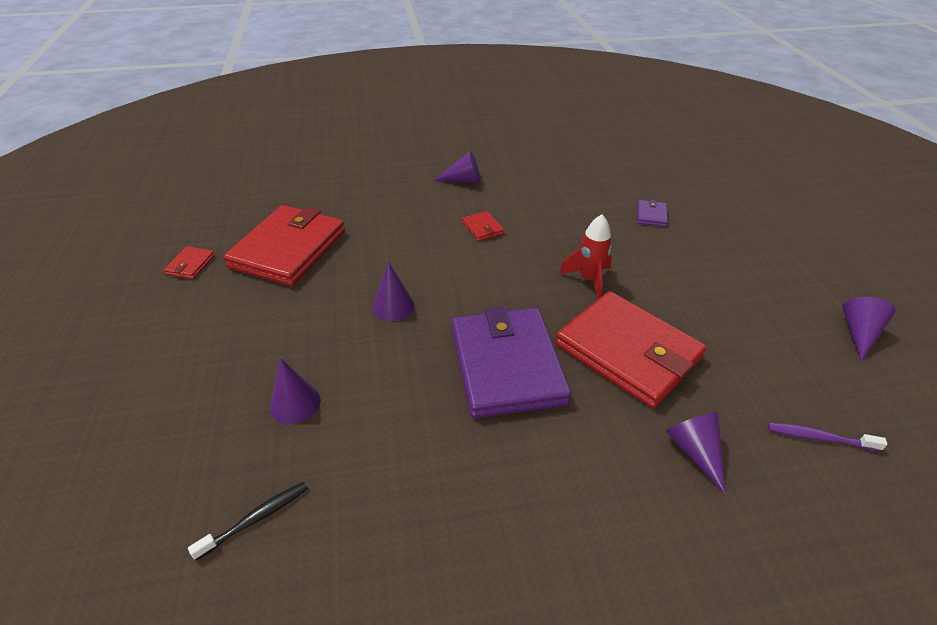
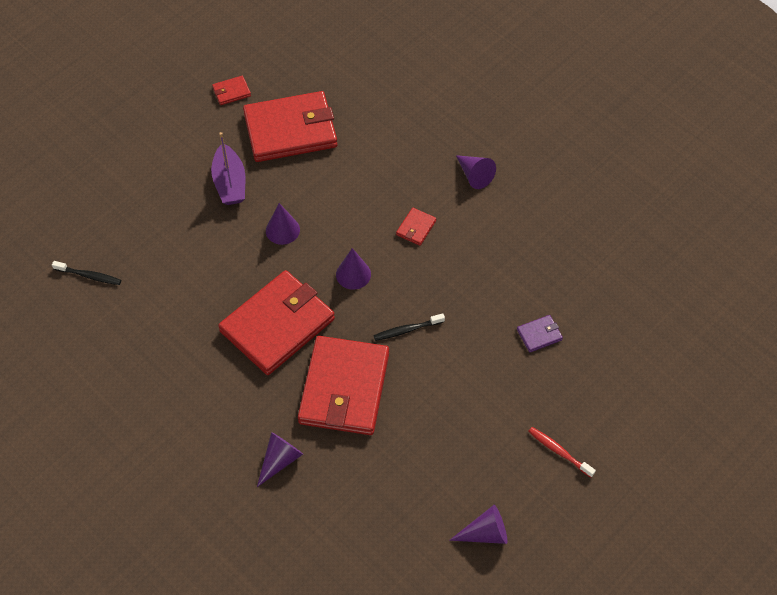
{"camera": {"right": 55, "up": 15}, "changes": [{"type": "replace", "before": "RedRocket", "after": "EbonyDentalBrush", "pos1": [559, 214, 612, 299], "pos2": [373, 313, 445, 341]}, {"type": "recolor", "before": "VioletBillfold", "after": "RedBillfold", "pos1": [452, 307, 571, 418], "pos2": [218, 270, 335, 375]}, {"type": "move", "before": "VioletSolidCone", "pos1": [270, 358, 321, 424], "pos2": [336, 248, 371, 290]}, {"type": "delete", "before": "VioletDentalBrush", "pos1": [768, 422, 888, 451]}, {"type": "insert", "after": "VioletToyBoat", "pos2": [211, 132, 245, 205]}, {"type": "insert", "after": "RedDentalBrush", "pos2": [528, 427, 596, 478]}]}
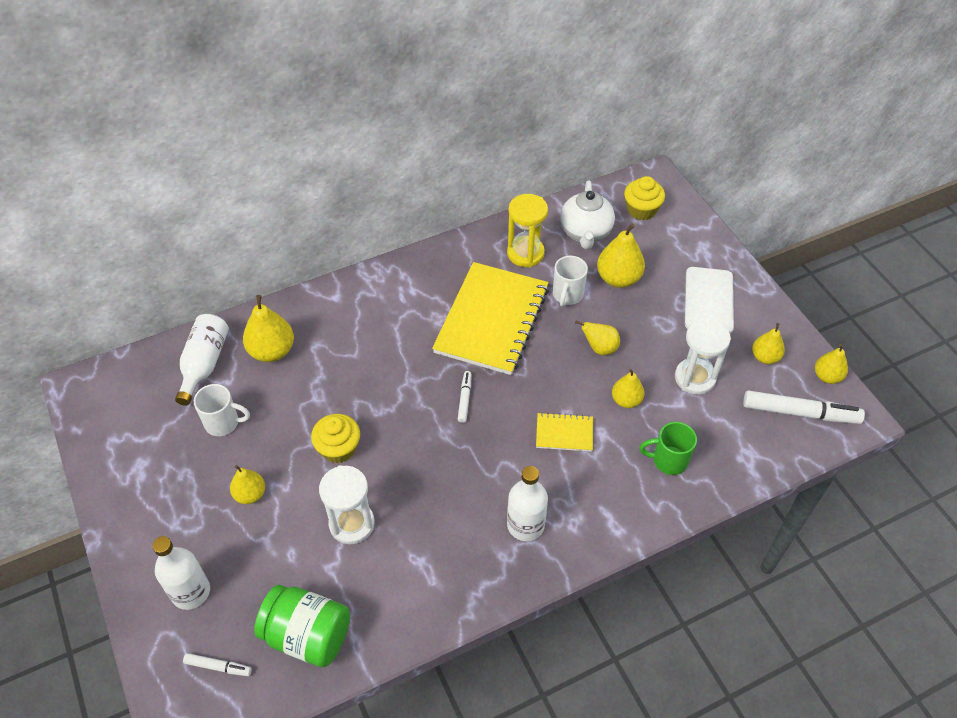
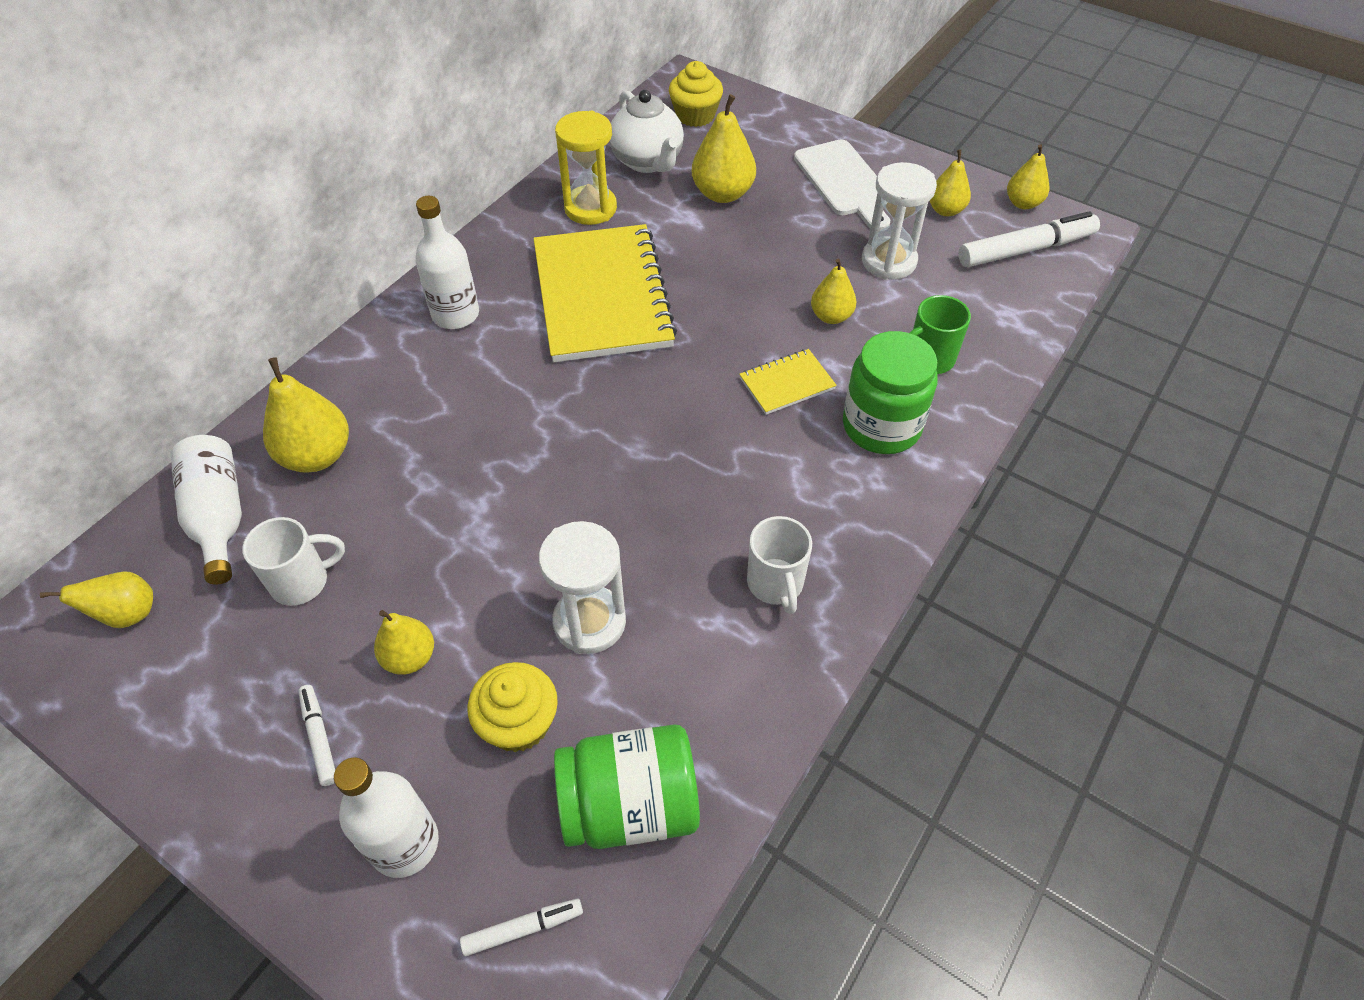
{"camera": {"right": -30, "up": 0}, "changes": [{"type": "move", "before": "SnowWhiteMug", "pos1": [553, 256, 588, 307], "pos2": [747, 516, 812, 614]}, {"type": "move", "before": "BrightYellowPear", "pos1": [575, 320, 620, 355], "pos2": [40, 571, 153, 628]}, {"type": "move", "before": "SnowWhiteMarkerPen", "pos1": [458, 371, 472, 423], "pos2": [298, 685, 335, 786]}, {"type": "move", "before": "BrightYellowFairyCake", "pos1": [311, 414, 360, 463], "pos2": [468, 662, 558, 752]}, {"type": "move", "before": "SnowWhiteDrinkBottle", "pos1": [507, 466, 548, 541], "pos2": [415, 196, 479, 329]}, {"type": "insert", "after": "GreenPreserveJar", "pos2": [843, 331, 938, 454]}]}
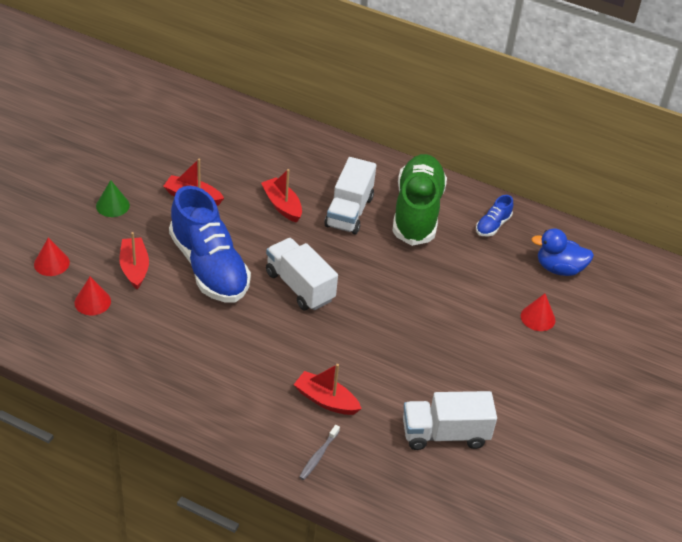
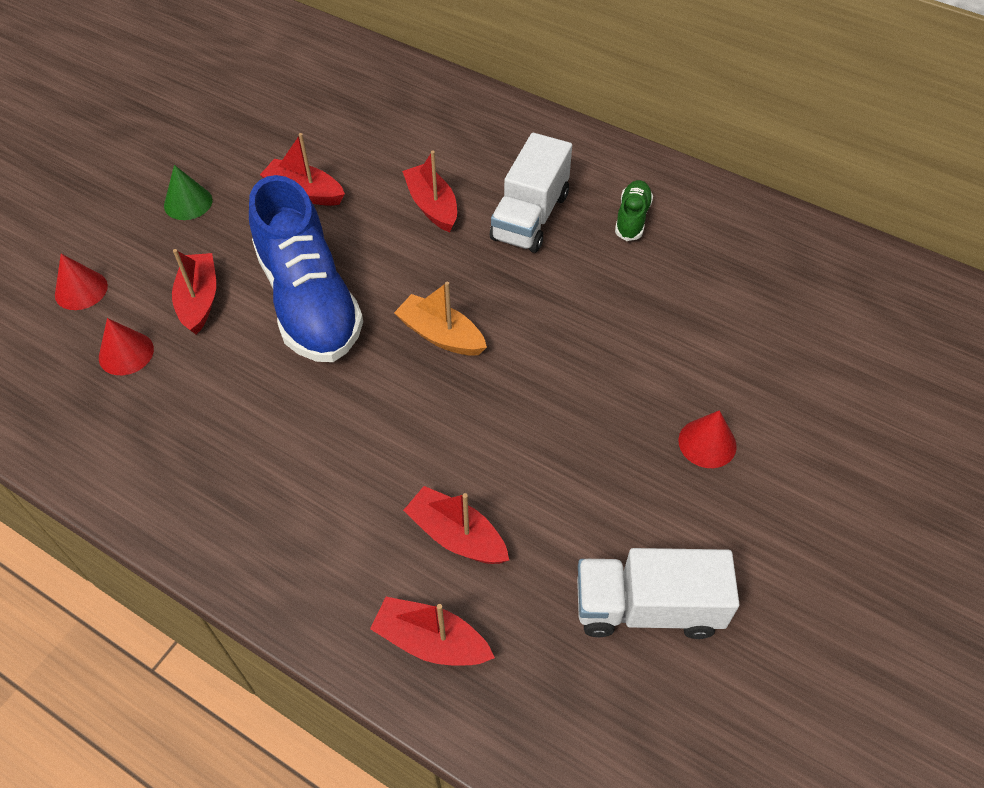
{"camera": {"right": 10, "up": 10}, "changes": [{"type": "resize", "before": "GreenShoe", "pos1": [392, 154, 447, 246], "pos2": [615, 180, 653, 241], "scale": 0.43}, {"type": "delete", "before": "RoyalBlueShoe", "pos1": [476, 195, 513, 236]}, {"type": "delete", "before": "RoyalBlueDuck", "pos1": [531, 229, 594, 276]}, {"type": "replace", "before": "SnowWhiteToyTruck", "after": "OrangeToyBoat", "pos1": [266, 238, 338, 310], "pos2": [394, 282, 487, 356]}, {"type": "move", "before": "RedSolidCone", "pos1": [521, 294, 555, 331], "pos2": [678, 410, 737, 468]}, {"type": "replace", "before": "AshGreyDentalBrush", "after": "RedToyBoat", "pos1": [299, 425, 340, 480], "pos2": [370, 597, 495, 666]}]}
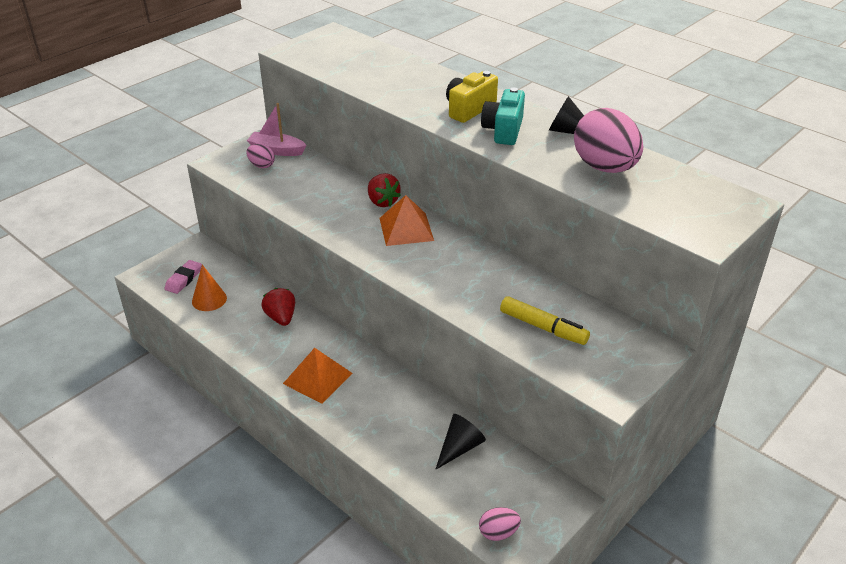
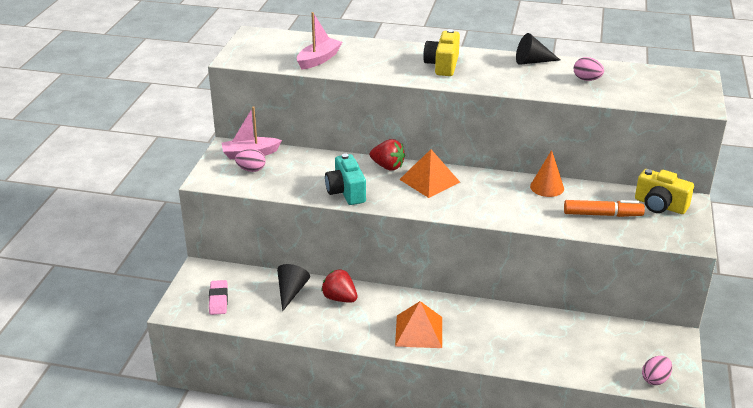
{"camera": {"right": -30, "up": -5}, "changes": [{"type": "move", "before": "TurquoisePhotoCamera", "pos1": [481, 88, 525, 145], "pos2": [325, 153, 366, 205]}, {"type": "resize", "before": "RosyEggShape", "pos1": [574, 108, 643, 173], "pos2": [574, 57, 604, 81], "scale": 0.47}, {"type": "move", "before": "OrangeSolidCone", "pos1": [192, 265, 227, 311], "pos2": [530, 150, 564, 197]}, {"type": "recolor", "before": "BrightYellowMarkerPen", "after": "OrangeMarkerPen", "pos1": [500, 296, 590, 345], "pos2": [564, 200, 645, 217]}, {"type": "move", "before": "EbonySolidCone", "pos1": [435, 414, 486, 470], "pos2": [277, 264, 310, 312]}, {"type": "insert", "after": "RosyToyBoat", "pos2": [297, 12, 342, 70]}, {"type": "insert", "after": "BrightYellowPhotoCamera", "pos2": [635, 169, 694, 214]}]}
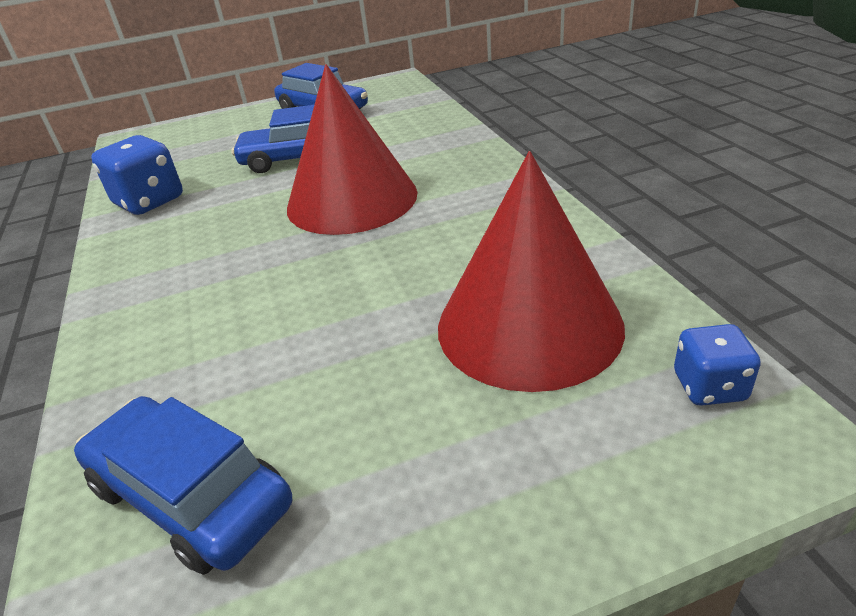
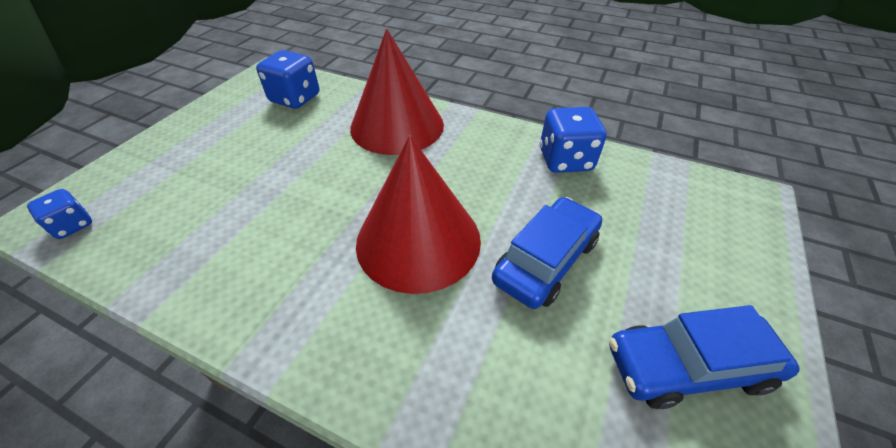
{"camera": {"right": 130, "up": 10}, "changes": [{"type": "move", "before": "RedSolidCone", "pos1": [438, 151, 625, 392], "pos2": [350, 29, 444, 155]}, {"type": "replace", "before": "RoyalBlueAutomobile", "after": "RoyalBlueGameDie", "pos1": [74, 396, 292, 575], "pos2": [256, 50, 319, 109]}]}
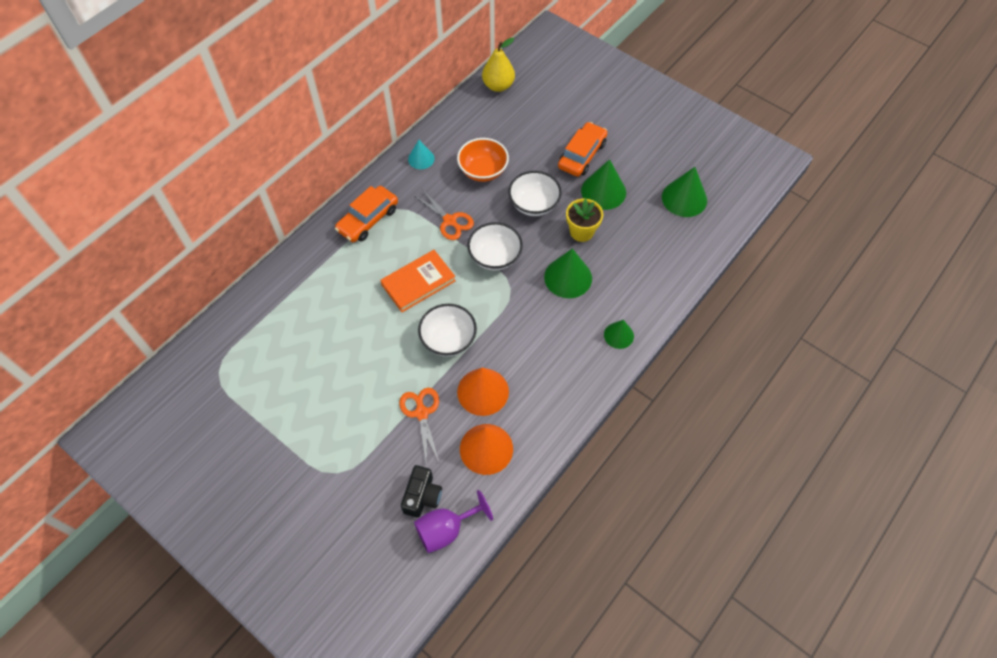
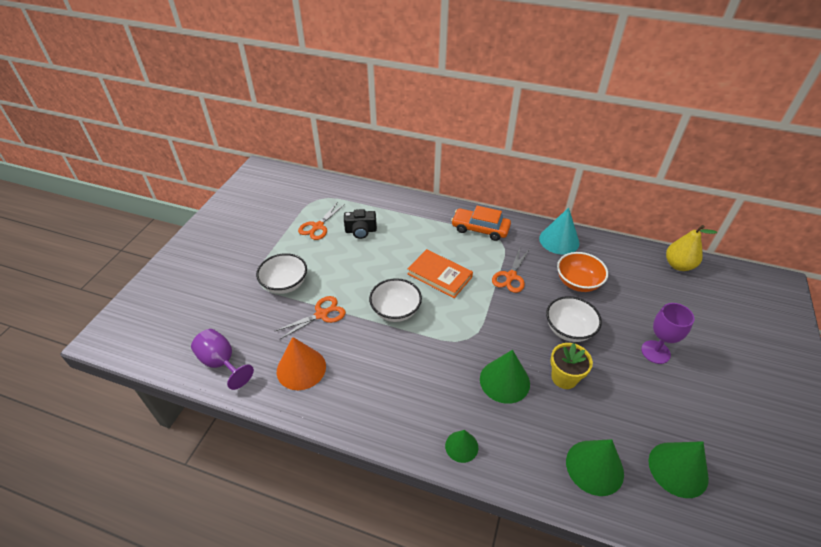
{"camera": {"right": 70, "up": -15}, "changes": [{"type": "replace", "before": "OrangeAutomobile", "after": "VioletWineGlass", "pos1": [558, 122, 608, 177], "pos2": [641, 303, 694, 364]}, {"type": "resize", "before": "TurquoiseSolidCone", "pos1": [408, 140, 435, 169], "pos2": [539, 207, 580, 255], "scale": 1.66}, {"type": "move", "before": "GreenSolidCone", "pos1": [581, 159, 626, 210], "pos2": [566, 439, 624, 496]}, {"type": "move", "before": "SnowWhiteDeepDish", "pos1": [467, 222, 523, 271], "pos2": [256, 253, 307, 294]}, {"type": "delete", "before": "OrangeSolidCone", "pos1": [457, 368, 509, 416]}, {"type": "move", "before": "EbonyPhotoCamera", "pos1": [401, 465, 442, 517], "pos2": [344, 209, 377, 239]}, {"type": "insert", "after": "OrangeScissors", "pos2": [298, 202, 345, 240]}]}
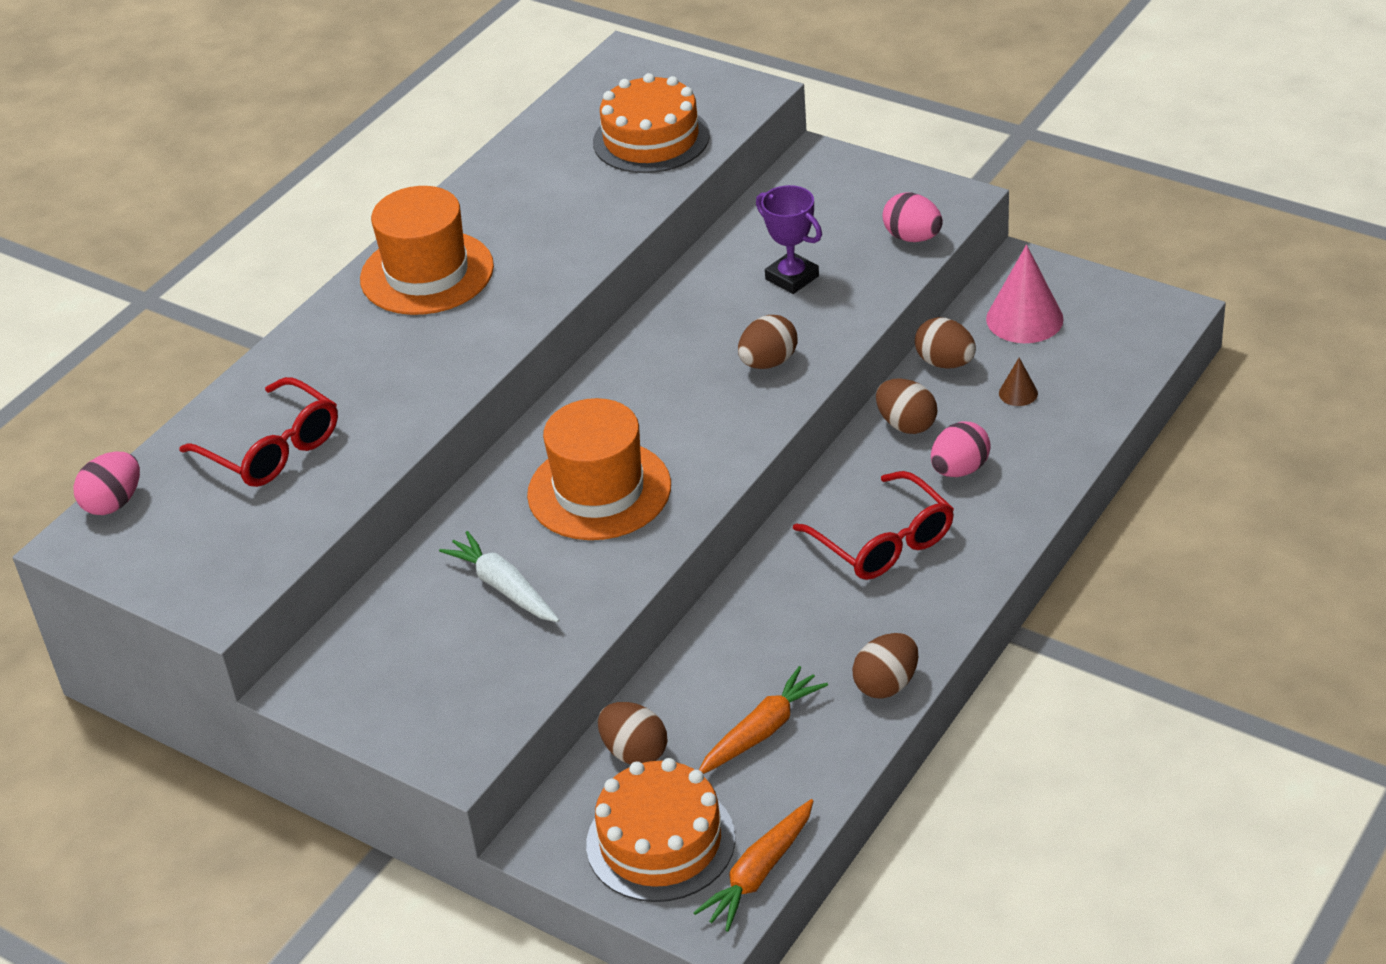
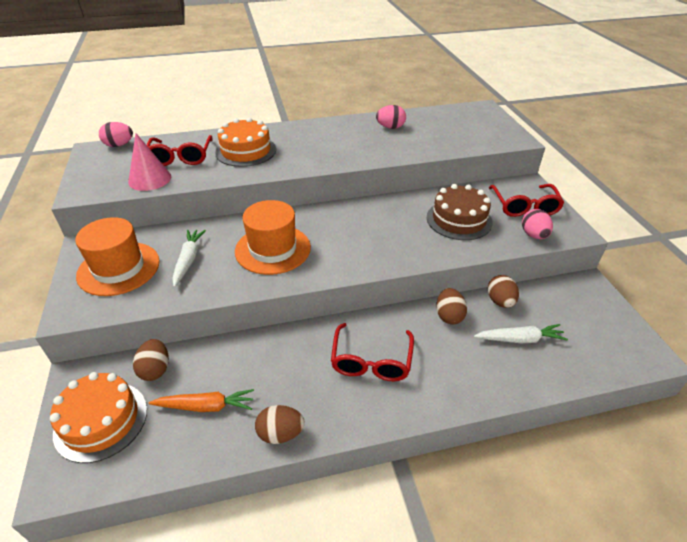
{"camera": {"right": 40, "up": 0}, "changes": [{"type": "move", "before": "OrangeCake", "pos1": [593, 73, 710, 173], "pos2": [215, 117, 276, 167]}, {"type": "replace", "before": "VioletPrizeCup", "after": "BrownCake", "pos1": [756, 185, 822, 294], "pos2": [427, 184, 493, 240]}, {"type": "move", "before": "OrangeTopHat", "pos1": [360, 186, 494, 315], "pos2": [75, 217, 160, 296]}, {"type": "move", "before": "RosySolidCone", "pos1": [986, 245, 1064, 343], "pos2": [128, 133, 171, 191]}, {"type": "delete", "before": "BrownEggShape", "pos1": [738, 315, 798, 369]}, {"type": "replace", "before": "BrownSolidCone", "after": "SnowWhiteToyCarrot", "pos1": [999, 358, 1038, 406], "pos2": [474, 324, 568, 344]}, {"type": "move", "before": "RosyEggShape", "pos1": [931, 421, 991, 477], "pos2": [376, 105, 406, 129]}, {"type": "delete", "before": "OrangeToyCarrot", "pos1": [693, 799, 813, 932]}, {"type": "insert", "after": "RedGlasses", "pos2": [489, 184, 564, 217]}]}
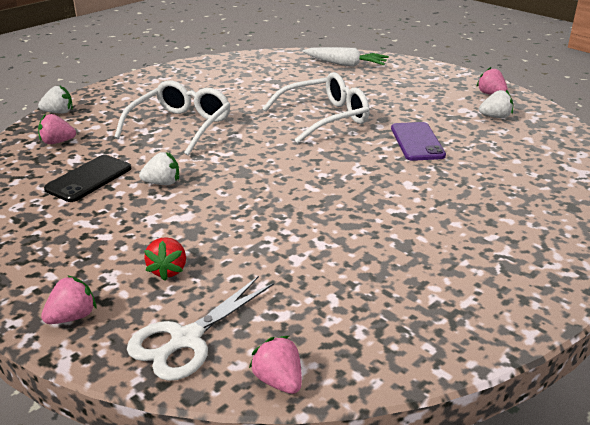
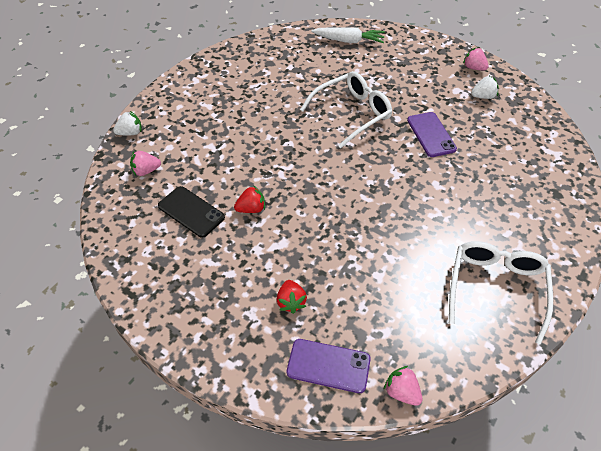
{"camera": {"right": -10, "up": 20}, "changes": [{"type": "move", "before": "SnowWhiteGlasses", "pos1": [114, 80, 231, 156], "pos2": [449, 241, 553, 345]}, {"type": "recolor", "before": "SnowWhiteToyStrawberry", "after": "RedToyStrawberry", "pos1": [139, 152, 179, 185], "pos2": [234, 185, 265, 213]}, {"type": "rotate", "before": "EbonyMobilePhone", "pos1": [44, 155, 131, 202], "pos2": [158, 186, 225, 238], "turn": -75}, {"type": "delete", "before": "RosyToyStrawberry", "pos1": [41, 275, 96, 324]}, {"type": "replace", "before": "SnowWhiteScissors", "after": "VioletMobilePhone", "pos1": [127, 276, 274, 381], "pos2": [287, 339, 371, 393]}]}
